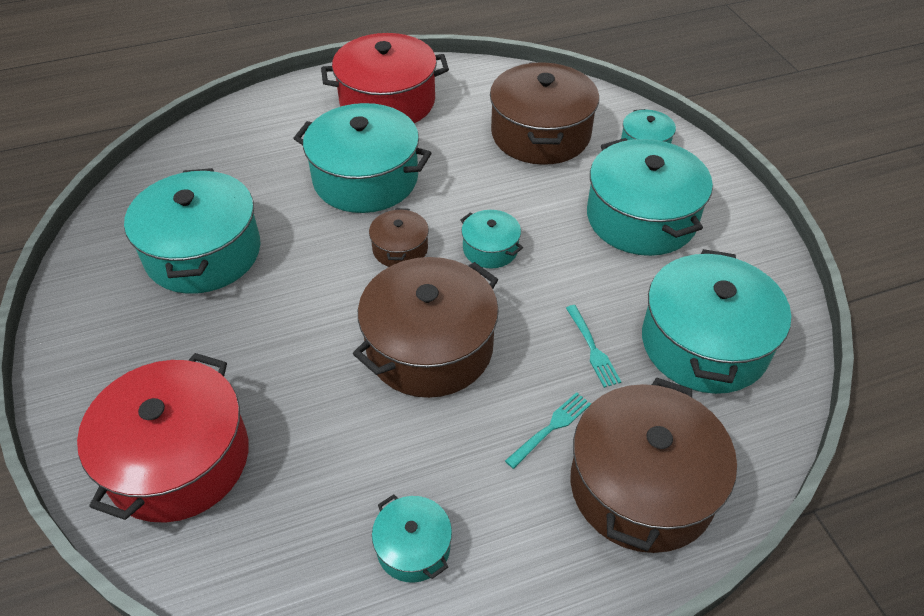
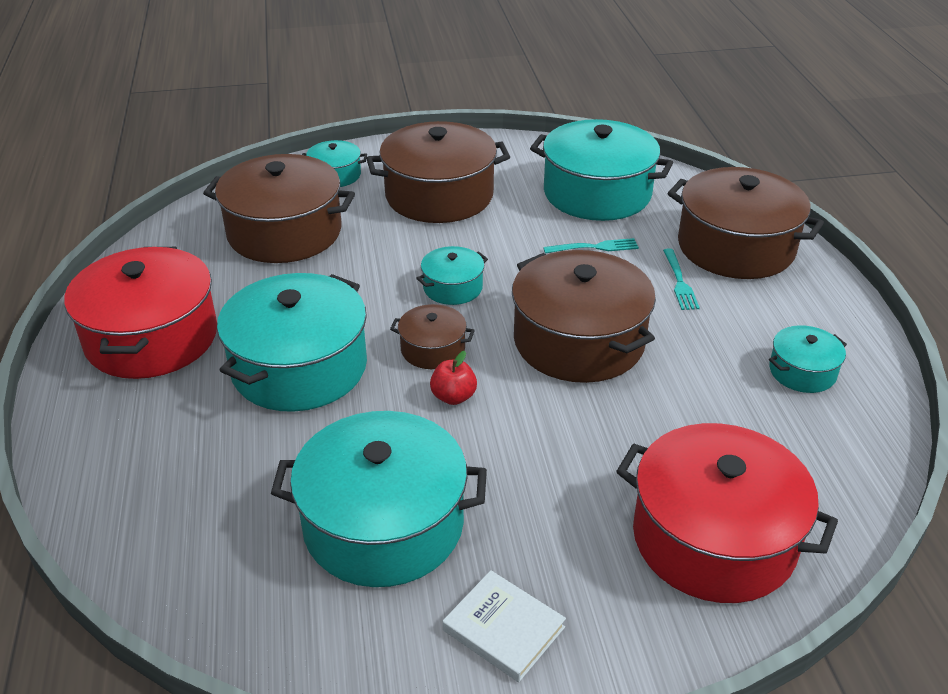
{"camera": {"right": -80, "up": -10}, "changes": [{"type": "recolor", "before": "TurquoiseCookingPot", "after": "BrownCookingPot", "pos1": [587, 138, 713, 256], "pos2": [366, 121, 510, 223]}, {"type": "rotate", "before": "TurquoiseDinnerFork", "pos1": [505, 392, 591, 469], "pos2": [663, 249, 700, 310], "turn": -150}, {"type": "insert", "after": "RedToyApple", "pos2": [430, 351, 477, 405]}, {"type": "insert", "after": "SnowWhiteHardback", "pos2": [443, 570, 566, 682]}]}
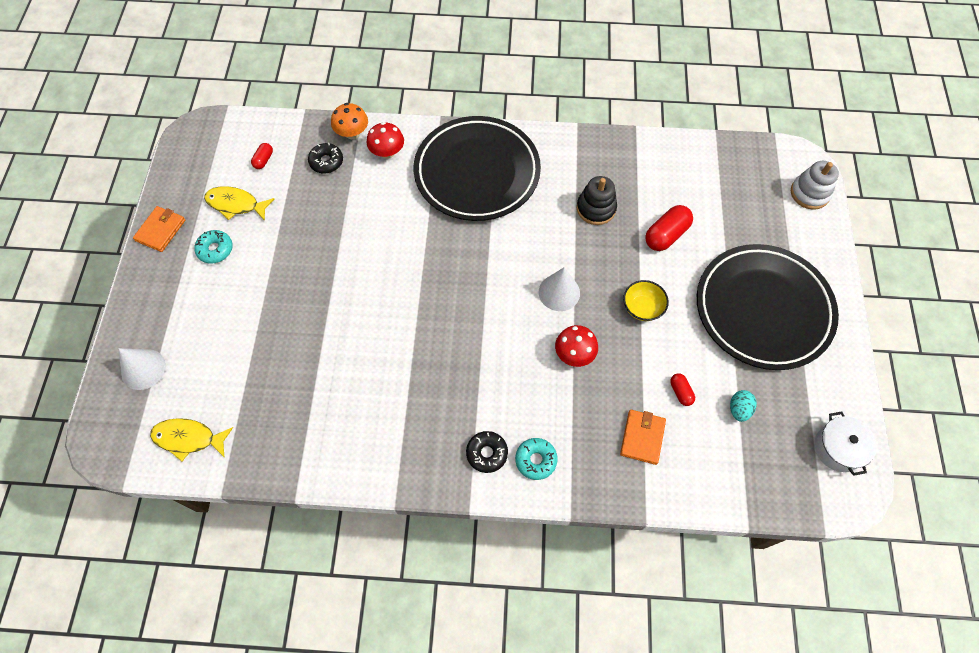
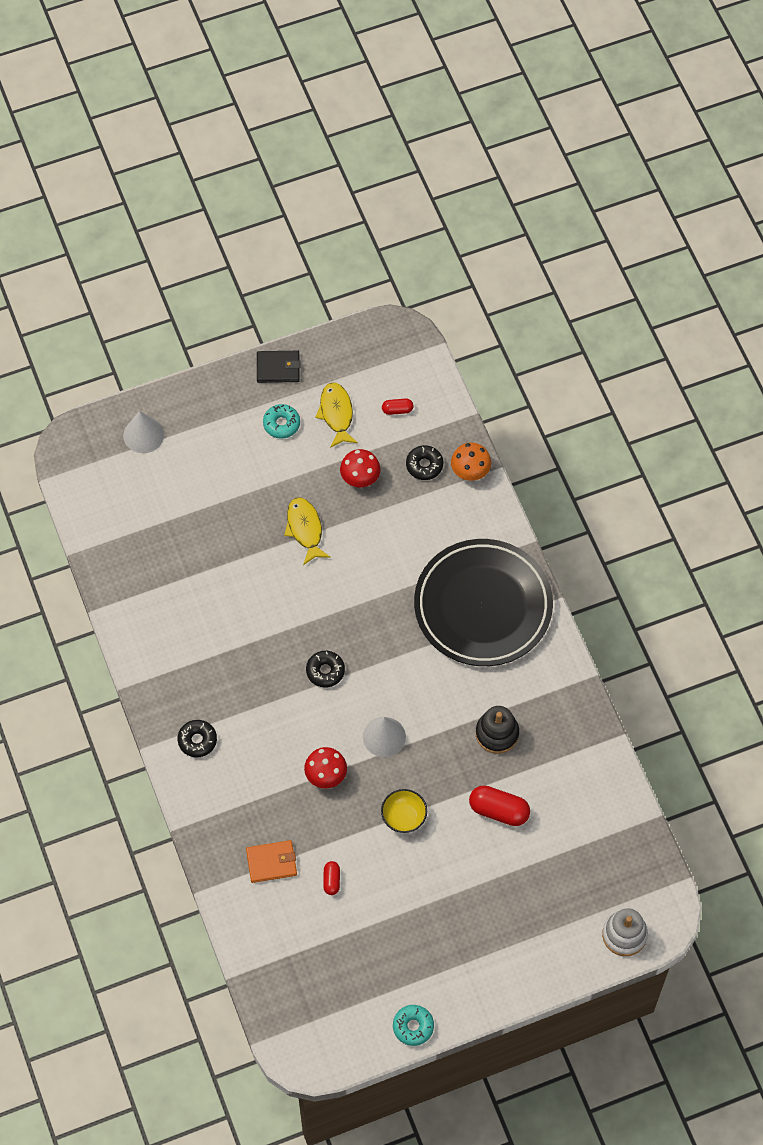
{"camera": {"right": 65, "up": 0}, "changes": [{"type": "move", "before": "RedMushroom", "pos1": [367, 122, 404, 159], "pos2": [340, 449, 381, 487]}, {"type": "recolor", "before": "OrangeBillfold", "after": "EbonyBillfold", "pos1": [133, 206, 185, 252], "pos2": [257, 351, 301, 383]}, {"type": "delete", "before": "EbonyFlatDish", "pos1": [697, 244, 839, 370]}, {"type": "rotate", "before": "RedCapsule", "pos1": [670, 373, 695, 406], "pos2": [323, 861, 340, 895], "turn": -45}, {"type": "delete", "before": "TurquoiseEggShape", "pos1": [730, 390, 757, 422]}, {"type": "delete", "before": "SnowWhiteCookingPot", "pos1": [814, 411, 877, 476]}, {"type": "move", "before": "BrightYellowFish", "pos1": [150, 418, 233, 461], "pos2": [284, 497, 331, 565]}, {"type": "move", "before": "TurquoiseGlazedDonut", "pos1": [515, 438, 558, 480], "pos2": [393, 1005, 434, 1046]}, {"type": "insert", "after": "EbonyGlazedDonut", "pos2": [306, 651, 345, 688]}]}
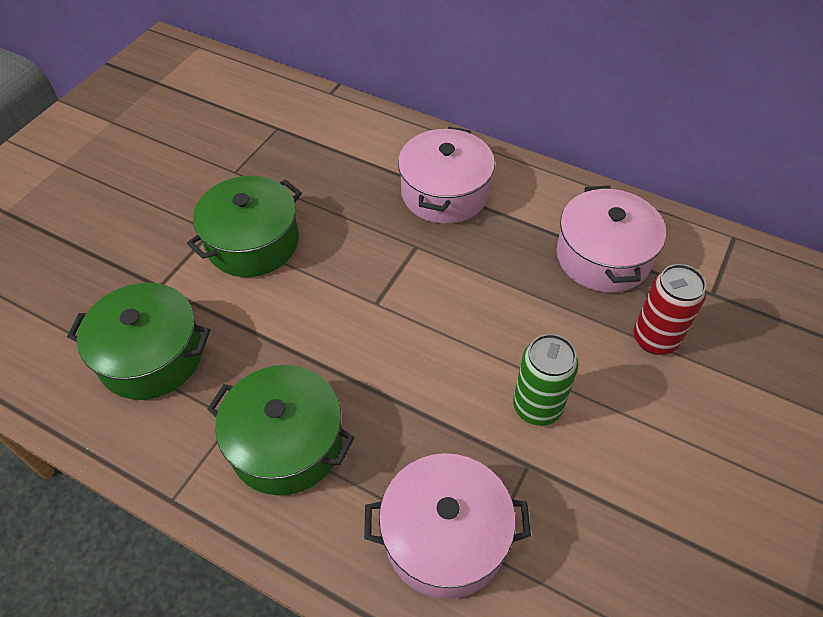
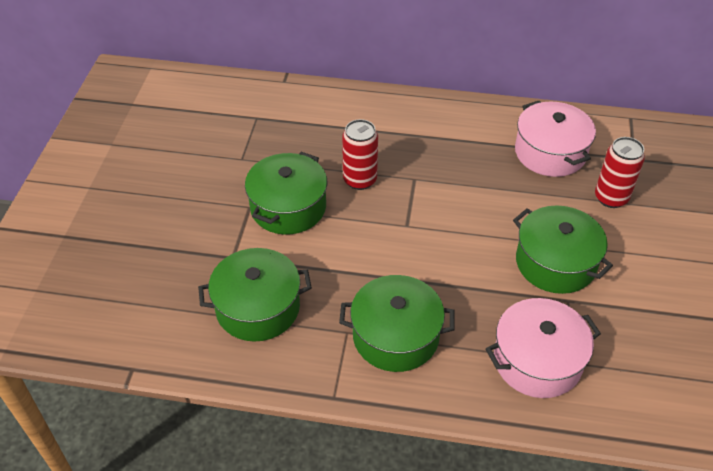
{"camera": {"right": -20, "up": -5}, "changes": [{"type": "delete", "before": "RosyCookingPot", "pos1": [398, 127, 495, 224]}, {"type": "replace", "before": "GreenCan", "after": "GreenCookingPot", "pos1": [513, 334, 578, 426], "pos2": [513, 205, 613, 294]}, {"type": "insert", "after": "RedCan", "pos2": [342, 119, 378, 190]}]}
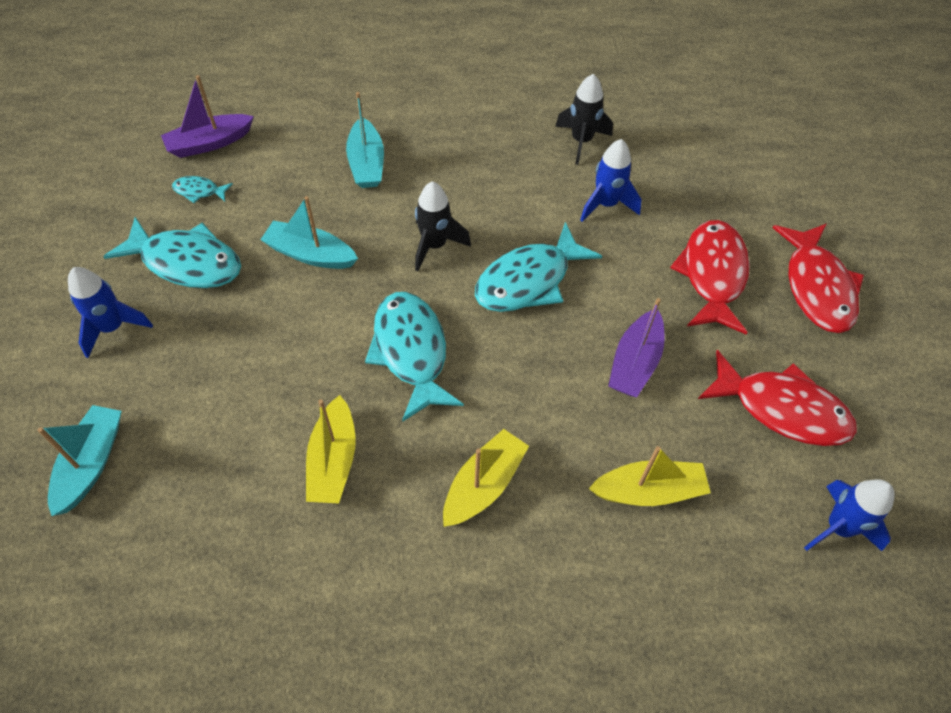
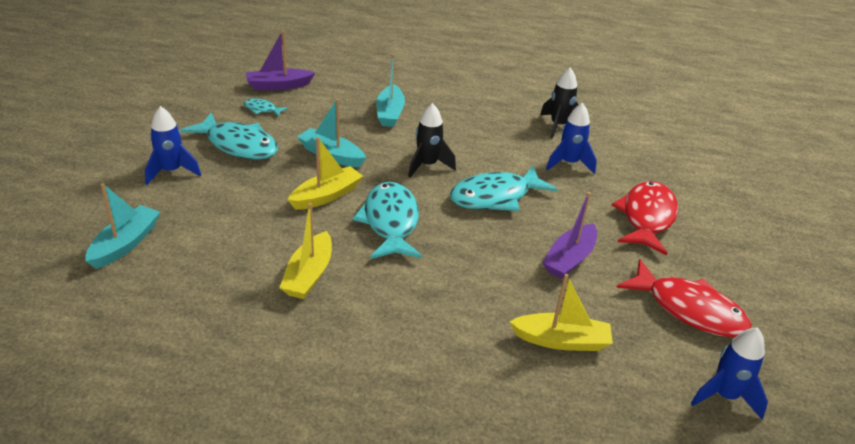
{"camera": {"right": 10, "up": -20}, "changes": [{"type": "delete", "before": "RedFish", "pos1": [773, 224, 864, 333]}, {"type": "move", "before": "BrightYellowToyBoat", "pos1": [443, 429, 529, 527], "pos2": [288, 137, 363, 210]}]}
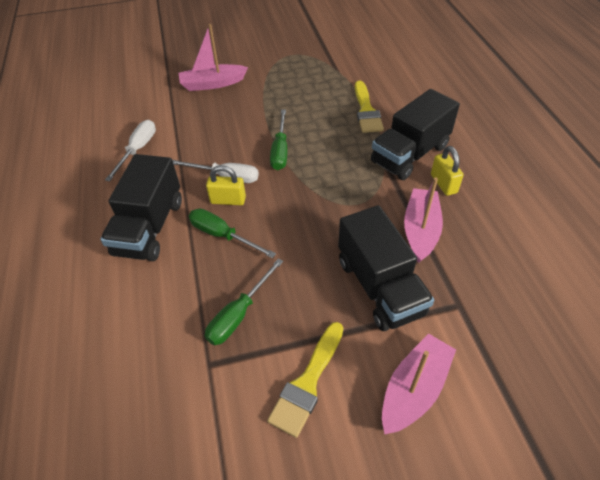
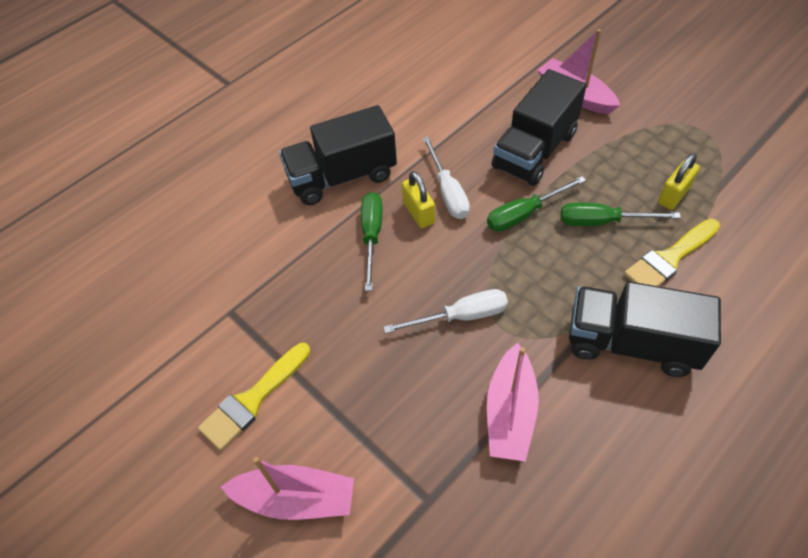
{"camera": {"right": 60, "up": 5}, "changes": [{"type": "move", "before": "SnowWhiteFlatScrewdriver", "pos1": [105, 120, 156, 181], "pos2": [383, 289, 508, 334]}, {"type": "move", "before": "BrightYellowLock", "pos1": [431, 146, 464, 196], "pos2": [658, 153, 700, 210]}, {"type": "rotate", "before": "RosyToyBoat", "pos1": [404, 178, 443, 263], "pos2": [487, 343, 539, 462], "turn": 120}, {"type": "move", "before": "EbonyToyTruck", "pos1": [338, 205, 434, 331], "pos2": [491, 69, 587, 186]}, {"type": "move", "before": "GreenFlatScrewdriver", "pos1": [205, 258, 283, 345], "pos2": [561, 203, 681, 226]}, {"type": "rotate", "before": "BrightYellowPaintBrush", "pos1": [267, 322, 343, 438], "pos2": [198, 343, 310, 451], "turn": -45}]}
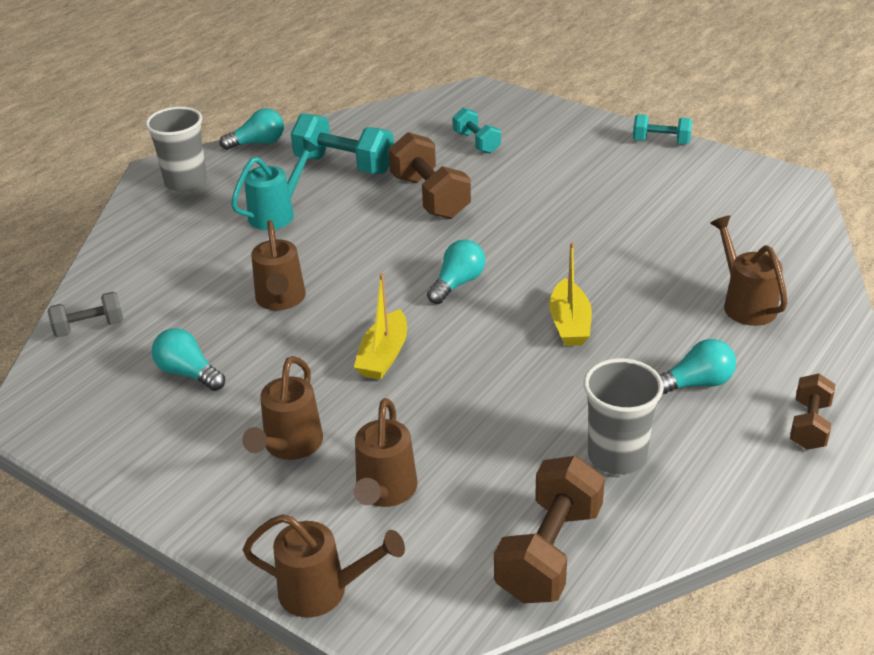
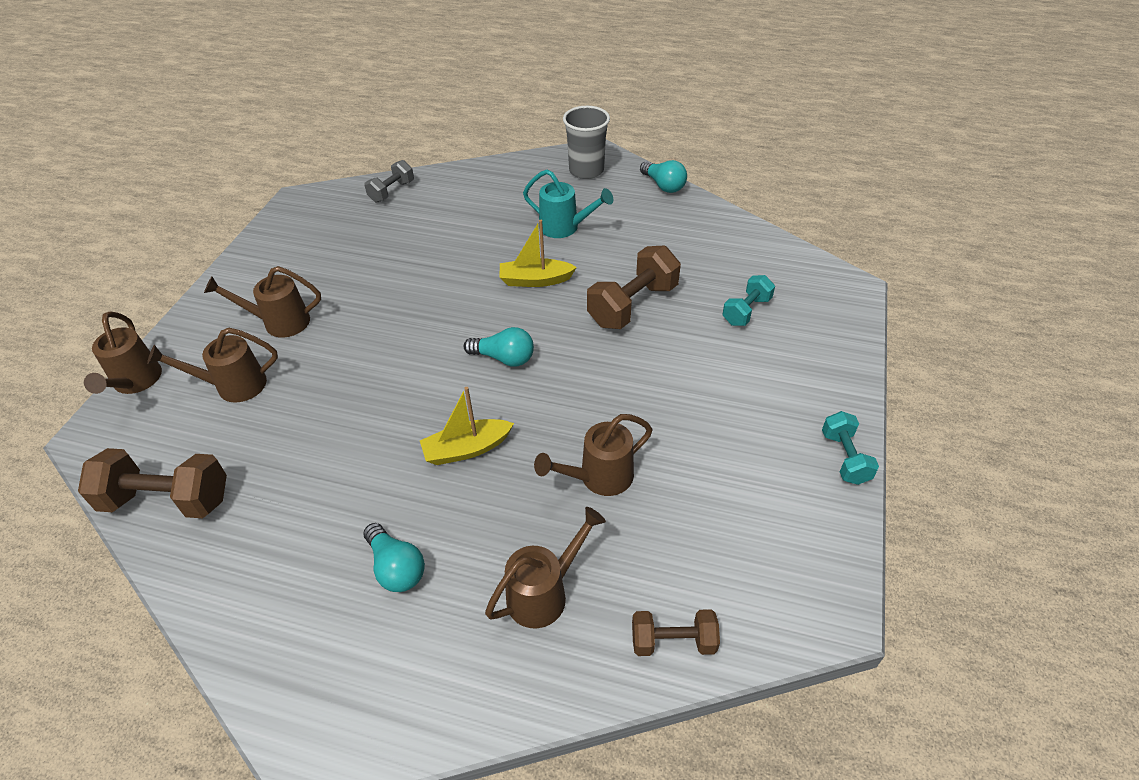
{"camera": {"right": 70, "up": 10}, "changes": [{"type": "delete", "before": "TurquoiseDumbbell", "pos1": [291, 113, 394, 174]}, {"type": "move", "before": "BrownWateringCan", "pos1": [251, 220, 306, 310], "pos2": [534, 414, 653, 496]}, {"type": "move", "before": "BrightYellowToyBoat", "pos1": [354, 273, 407, 380], "pos2": [499, 220, 577, 287]}, {"type": "rotate", "before": "AshGreyDumbbell", "pos1": [47, 292, 123, 338], "pos2": [364, 160, 414, 203], "turn": 75}, {"type": "delete", "before": "TurquoiseBulb", "pos1": [152, 328, 225, 391]}, {"type": "delete", "before": "AshGreyBeaker", "pos1": [583, 358, 664, 475]}, {"type": "move", "before": "BrownDumbbell", "pos1": [790, 373, 835, 450], "pos2": [632, 609, 720, 656]}]}
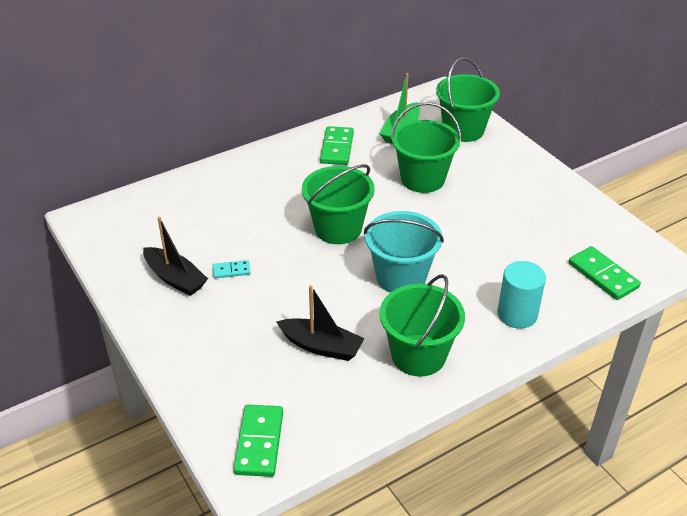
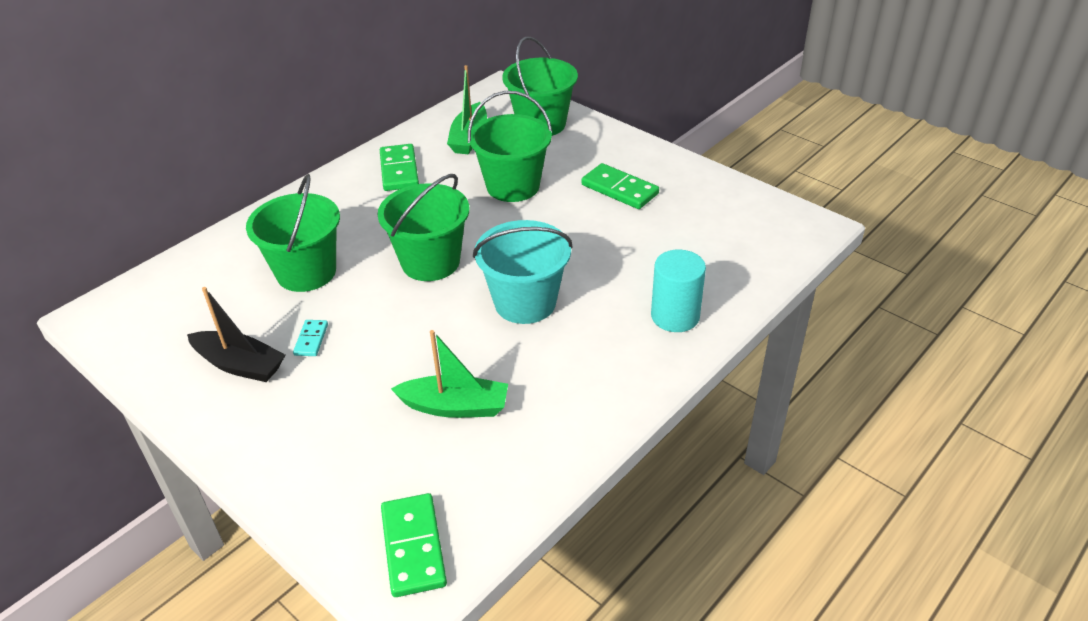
{"camera": {"right": -15, "up": 0}, "changes": [{"type": "move", "before": "GreenDomino", "pos1": [569, 246, 641, 300], "pos2": [581, 163, 659, 209]}, {"type": "rotate", "before": "TurquoiseDomino", "pos1": [213, 260, 250, 279], "pos2": [293, 320, 328, 356], "turn": -60}, {"type": "move", "before": "GreenBucket", "pos1": [380, 274, 465, 377], "pos2": [246, 174, 340, 292]}, {"type": "recolor", "before": "EbonyToyBoat", "after": "GreenToyBoat", "pos1": [277, 285, 364, 361], "pos2": [391, 330, 508, 418]}]}
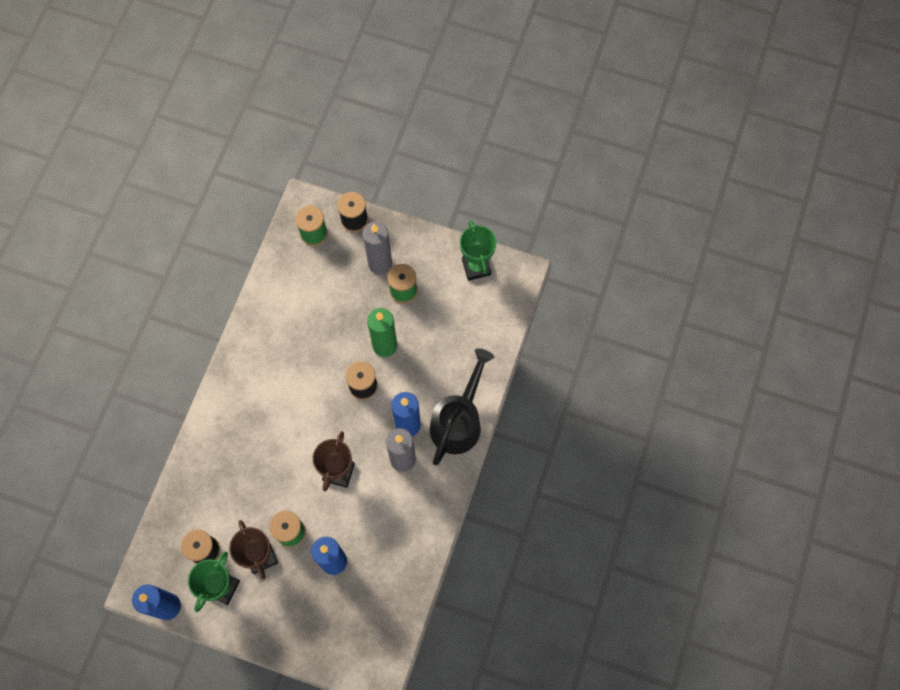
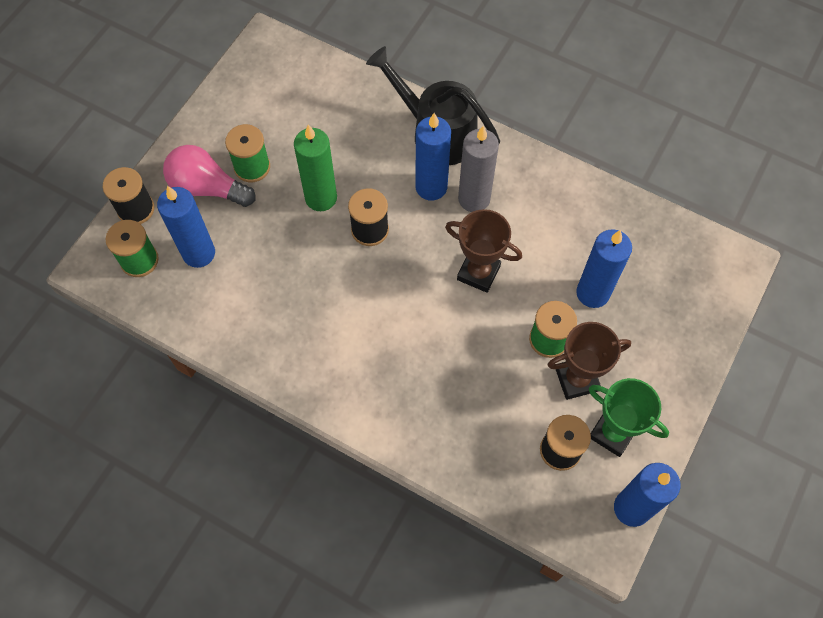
{"camera": {"right": -80, "up": -5}, "changes": [{"type": "delete", "before": "GreenPrizeCup", "pos1": [460, 220, 497, 281]}, {"type": "replace", "before": "AshGreyCandle", "after": "RosyBulb", "pos1": [362, 222, 392, 274], "pos2": [163, 145, 256, 207]}, {"type": "insert", "after": "RoyalBlueCandle", "pos2": [157, 186, 215, 268]}]}
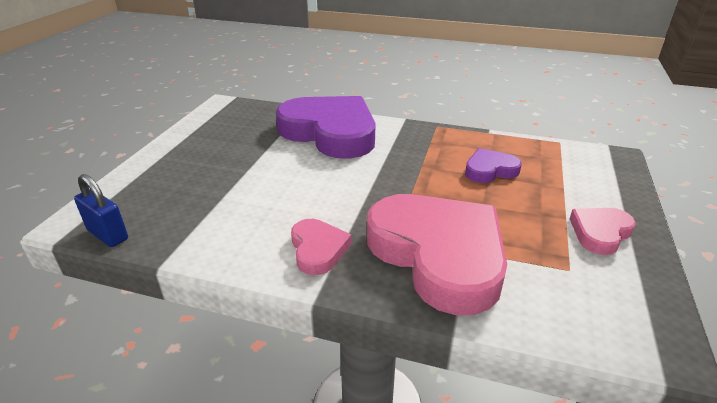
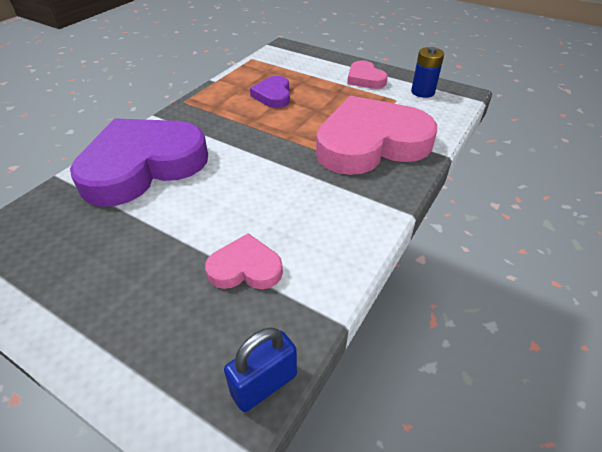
{"camera": {"right": -75, "up": 10}, "changes": [{"type": "move", "before": "RosyLoveHeart", "pos1": [291, 219, 352, 275], "pos2": [205, 233, 283, 289]}, {"type": "insert", "after": "RoyalBlueBattery", "pos2": [411, 47, 444, 98]}]}
